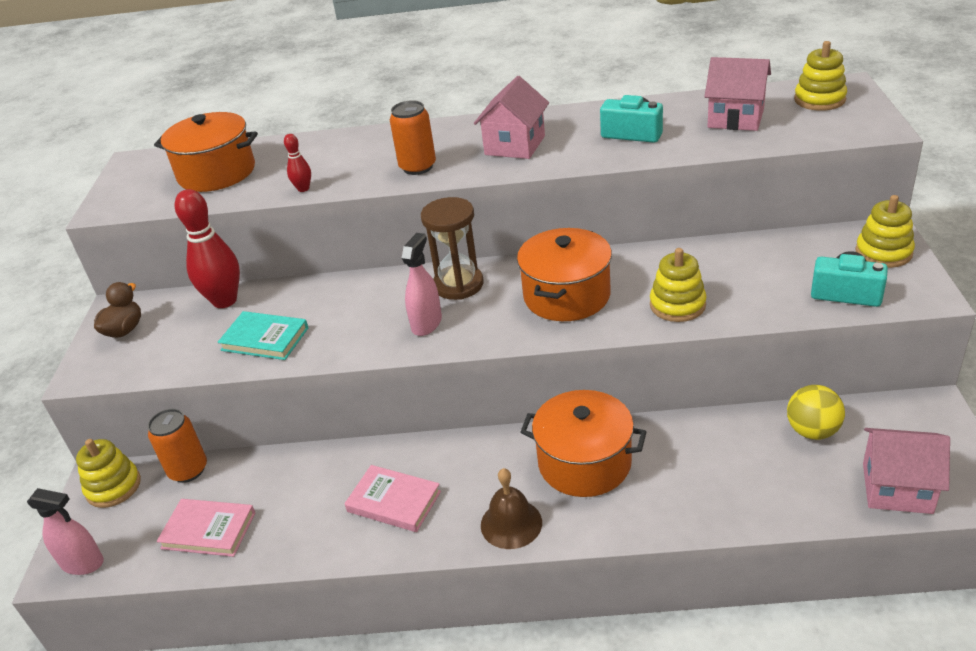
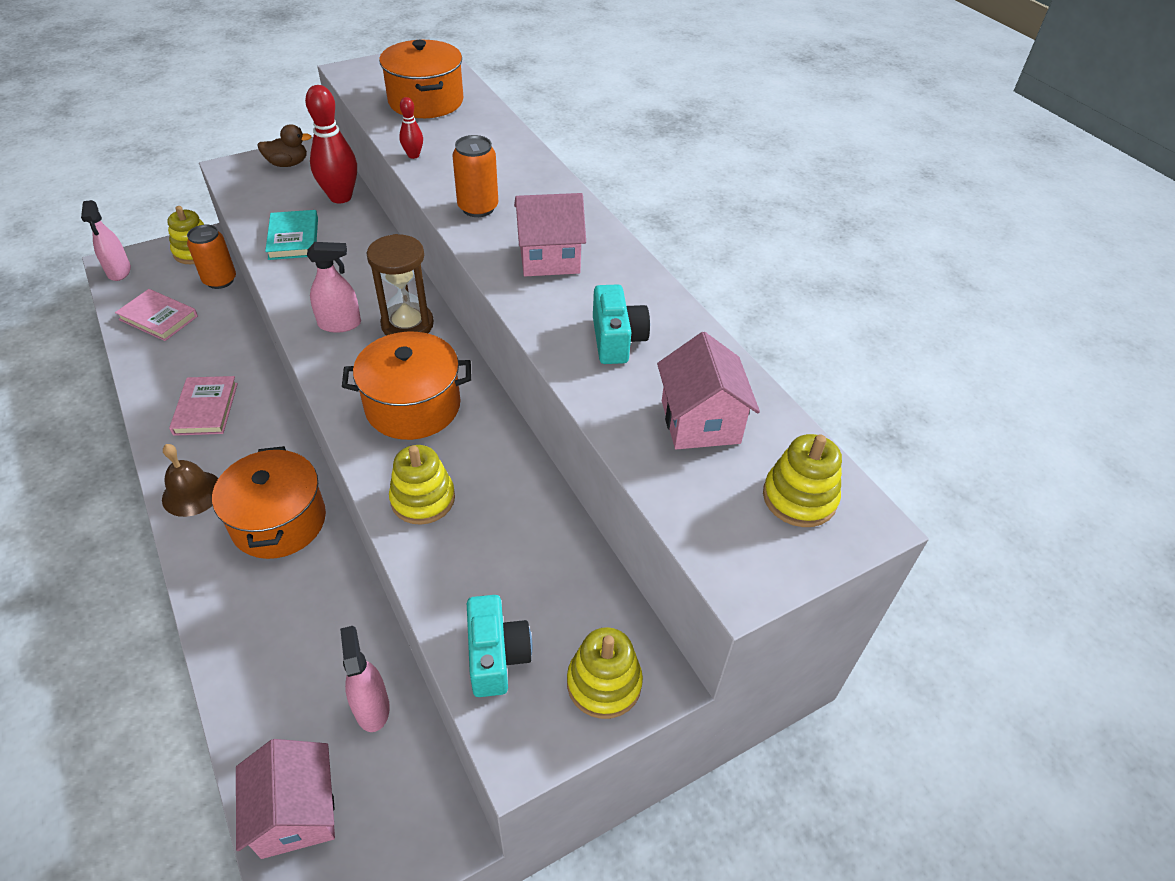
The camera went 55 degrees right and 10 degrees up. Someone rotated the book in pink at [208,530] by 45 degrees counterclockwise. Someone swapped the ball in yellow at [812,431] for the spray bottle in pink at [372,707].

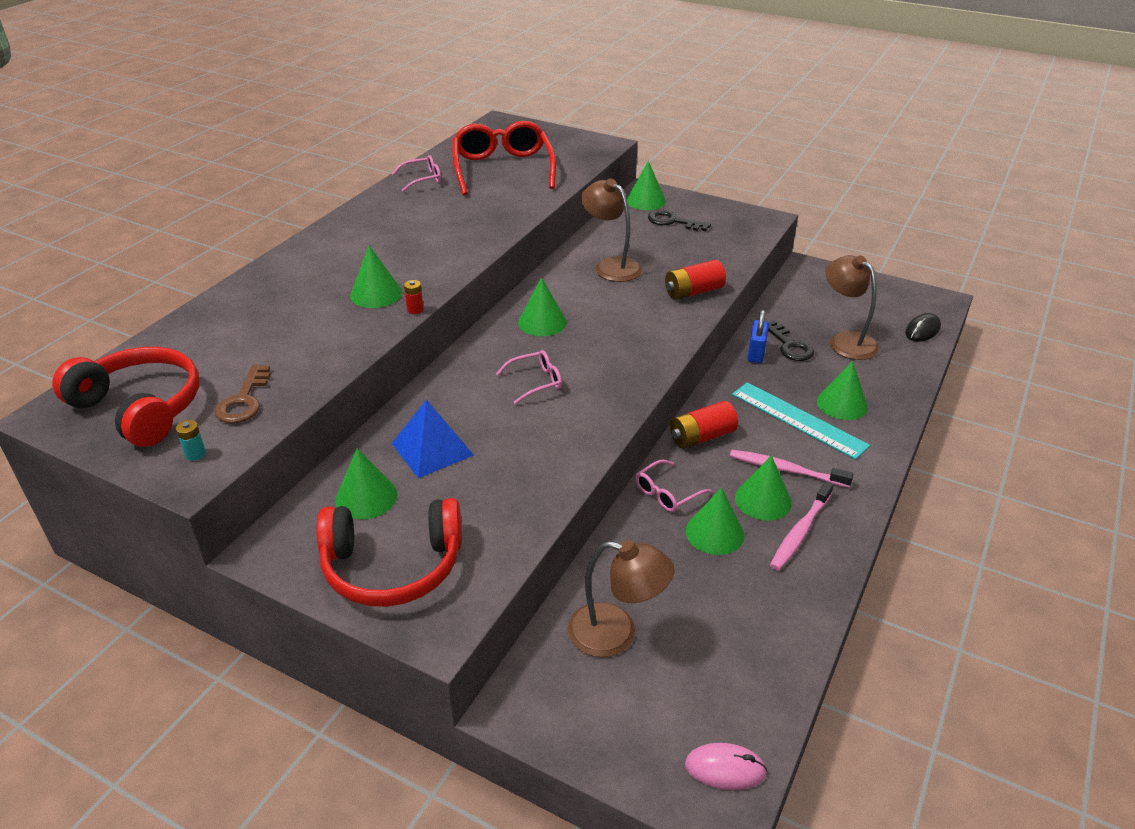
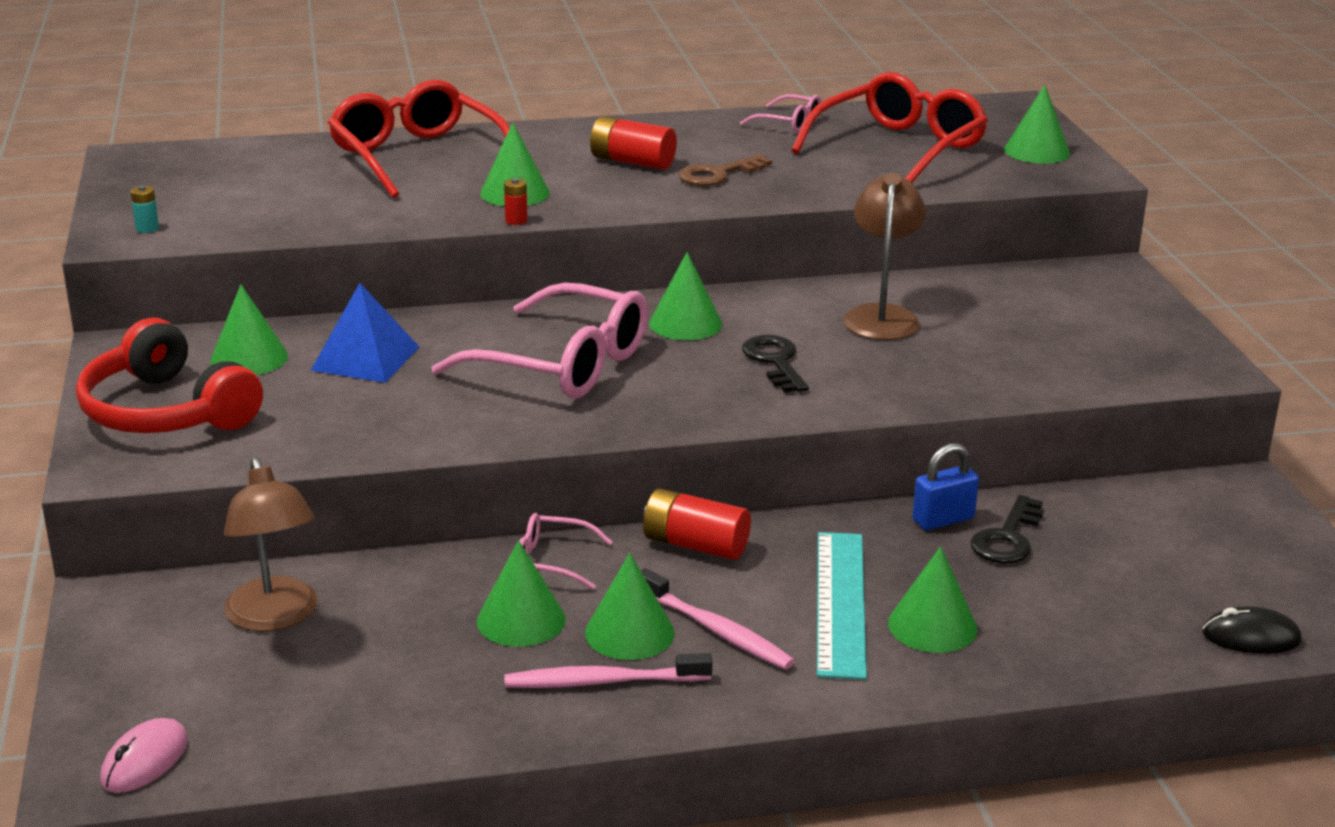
The camera went 50 degrees right and 10 degrees down. Someone rotated the mouse in pink at [725,768] by 60 degrees clockwise. Someone put down the glasses in red at [417,157]. Someone scaled the glasses in pink at [535,382] by 2.14. Someone carried the battery in red from [693,292] to [632,162]. Someone rotated the toothbrush in pink at [786,470] by 150 degrees clockwise. Someone carried the key in brown from [244,400] to [718,174]. Someone carried the key in black from [673,221] to [775,361]. Someone carried the cone in green from [646,201] to [1036,151]. Someone took away the headphones in red at [140,408]. Someone took away the lamp in brown at [845,341].

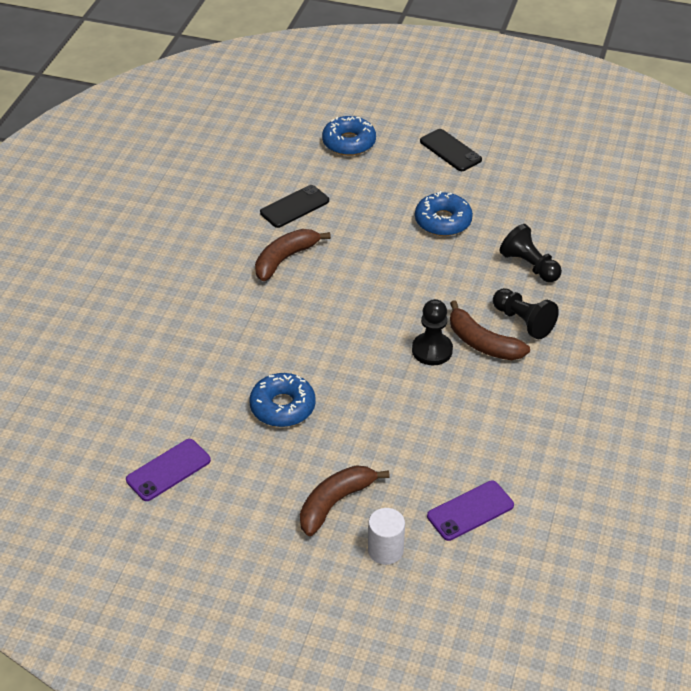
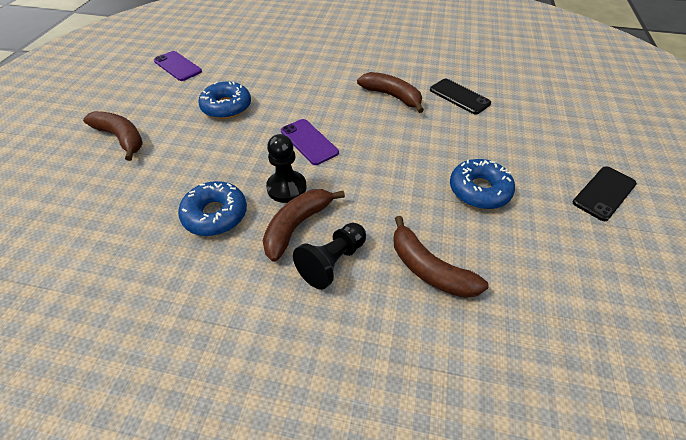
The camera went 85 degrees right and 5 degrees up. Someone carried the donut in blue from [349,143] to [215,214]. Someone carried the phone in purple from [470,511] to [309,142]. Someone swapped the pawn in black at [529,266] for the banana in brown at [429,269]. Someone took away the cylinder in white at [385,550].

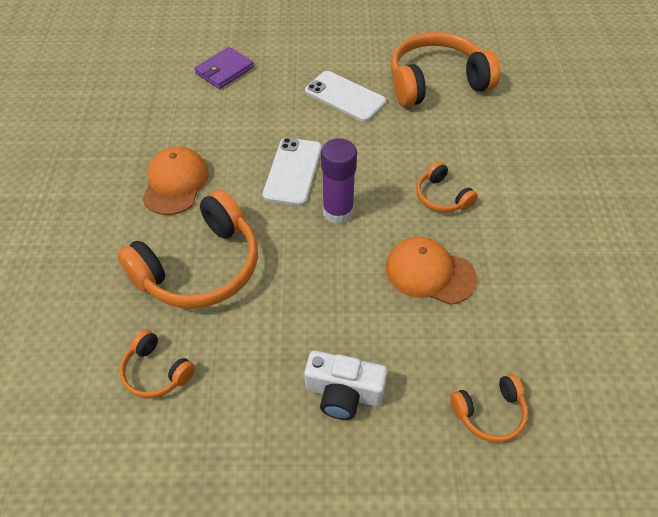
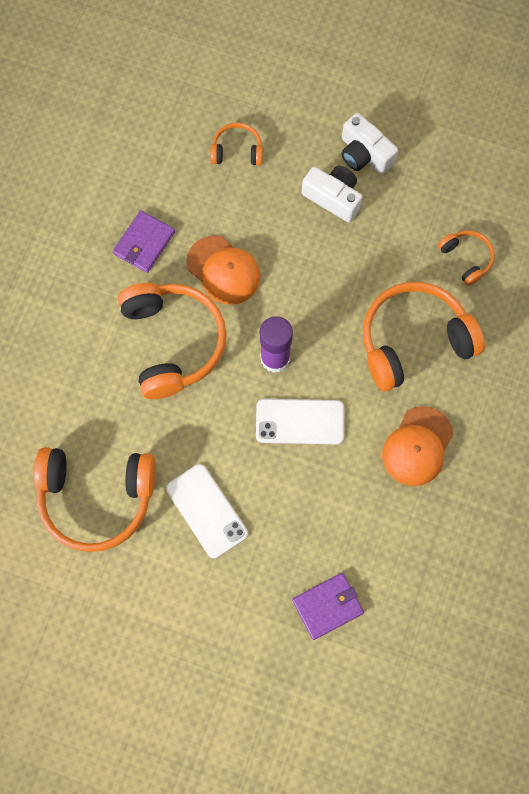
The camera went 160 degrees left and 20 degrees up. Someone put down the wallet in purple at [144,243]. Someone scaled the headphones in orange at [442,197] by 2.05. Someone rotated the phone in white at [293,171] by 60 degrees clockwise. Someone put down the camera in white at [364,154].

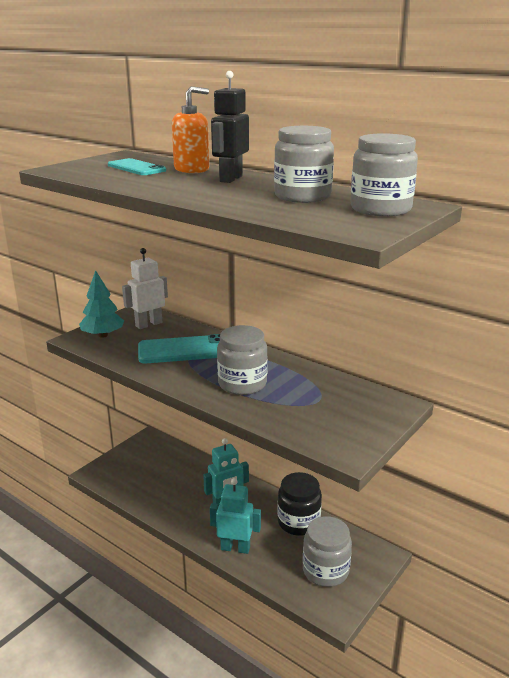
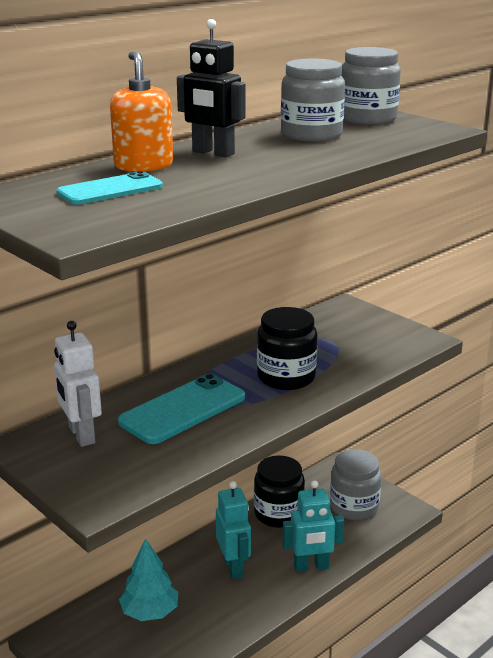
The camera went 80 degrees left and 0 degrees up. Someone rotated the phone in turquoise at [184,350] by 45 degrees clockwise. Someone carried the tree in turquoise from [103,335] to [150,612]. Someone repainted the jar in grey at [242,384], which became the jar in black at [286,377]. Someone rotated the robot in turquoise at [235,548] by 120 degrees counterclockwise.

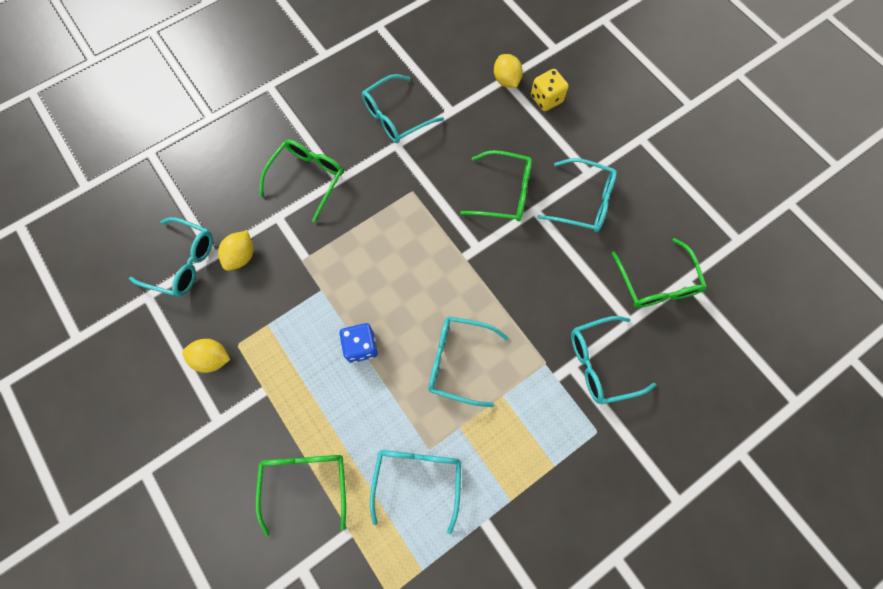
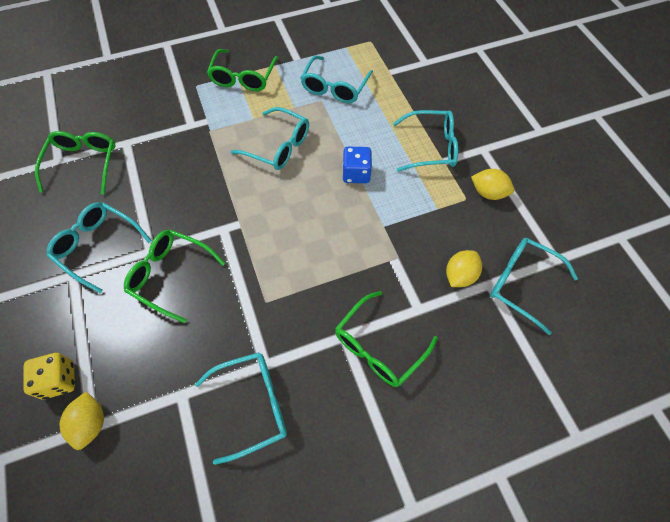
The camera went 165 degrees left and 10 degrees down. Someone carried the glasses in green from [306,483] to [243,77]. Someone carried the glasses in turquoise from [602,363] to [430,147].

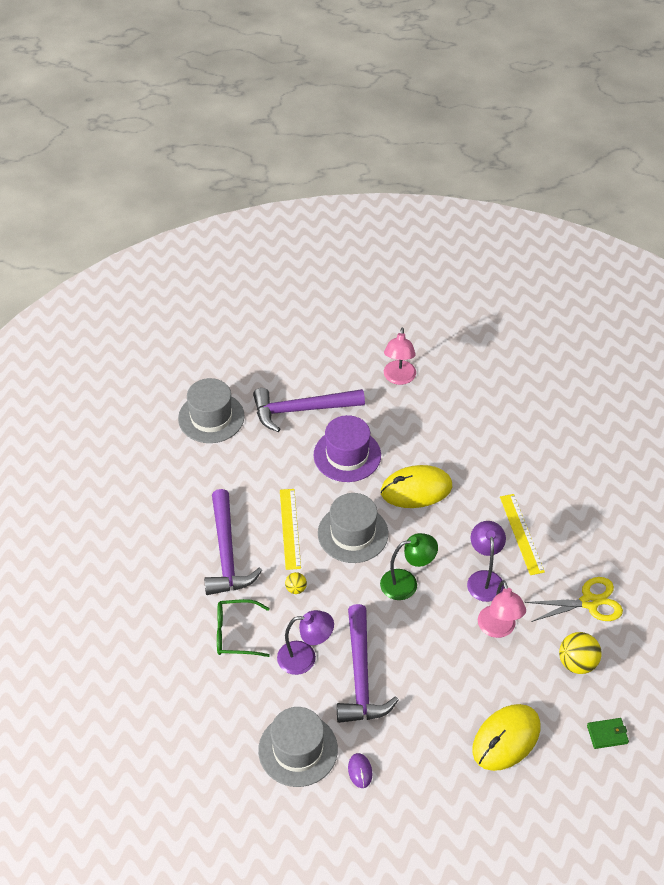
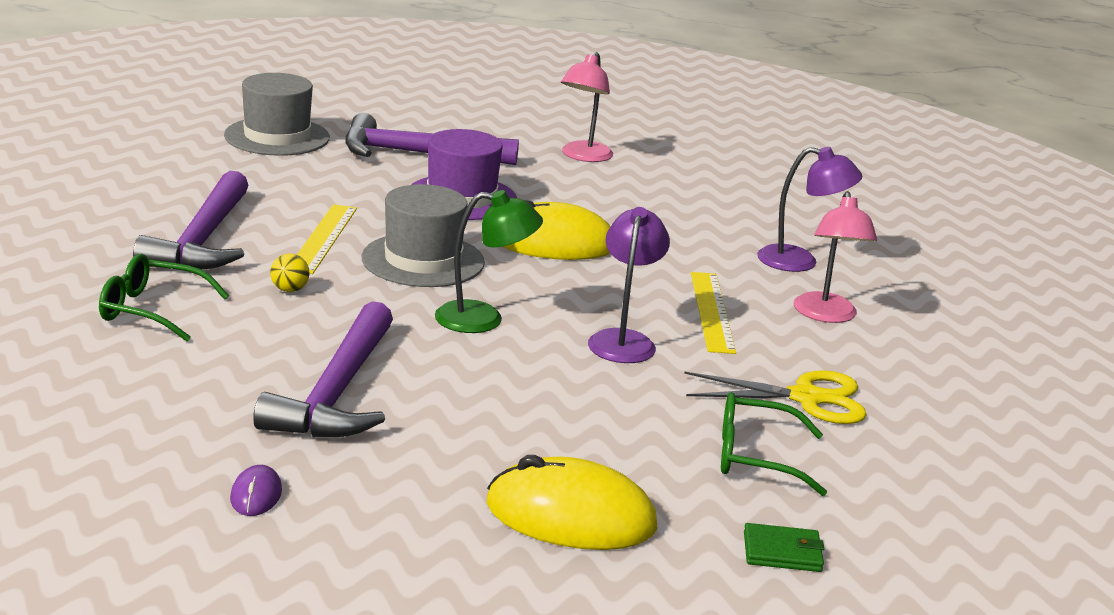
The camera went 10 degrees right and 25 degrees down. Someone rotated the mouse in yellow at [506,739] by 45 degrees clockwise. Someone swapped the ball in yellow at [577,663] for the glasses in green at [755,457]. Someone carried the lamp in purple from [305,658] to [800,261]. Someone carried the lamp in pink from [498,629] to [826,315]. Someone took away the hat in grey at [298,750].

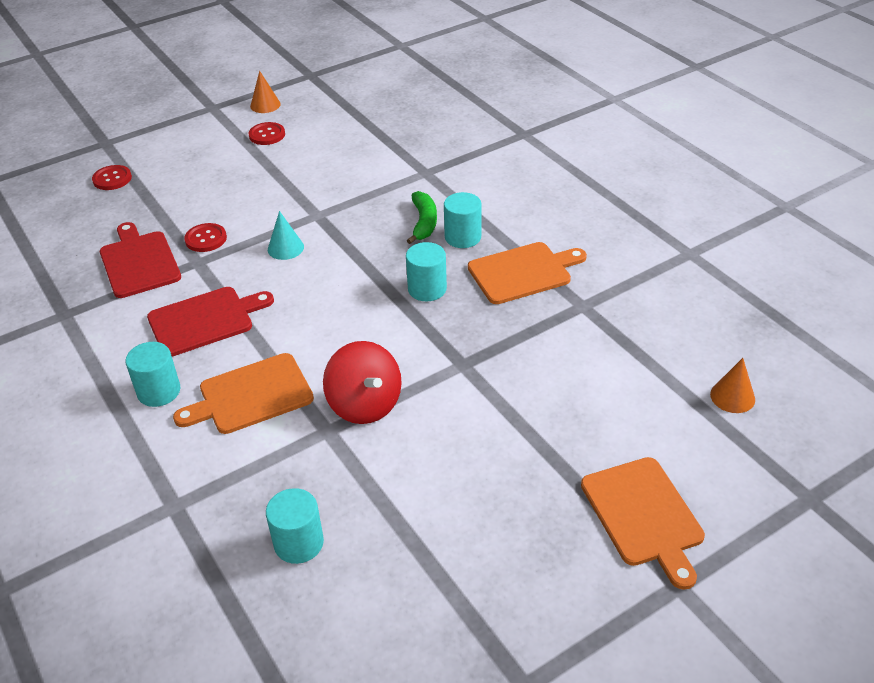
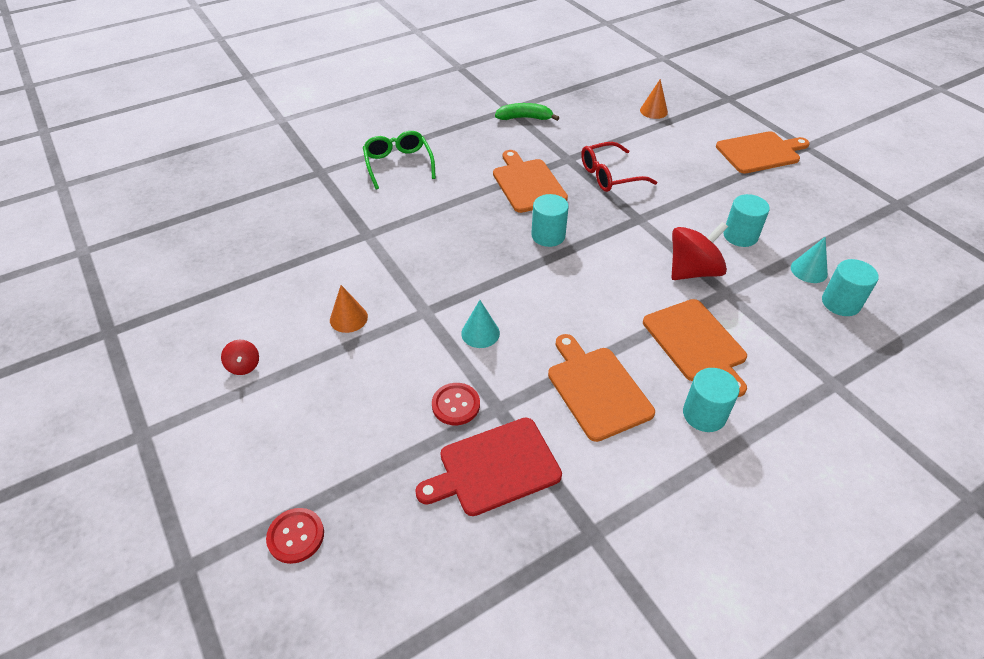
The camera went 90 degrees left and 5 degrees up. Someone swapped the button in red at [267,135] for the spinning top in red at [244,366]. Someone carried the cone in orange from [265,105] to [348,318]. Someone put down the glasses in green at [398,164]. Someone carried the banana in green from [424,223] to [525,118]. Someone repainted the cutting board in red at [205,320], which became the cutting board in orange at [597,389]. Someone put down the glasses in red at [609,175]. Someone carried the cylinder in turquoise from [463,237] to [740,236]. Someone put down the cone in turquoise at [809,270].

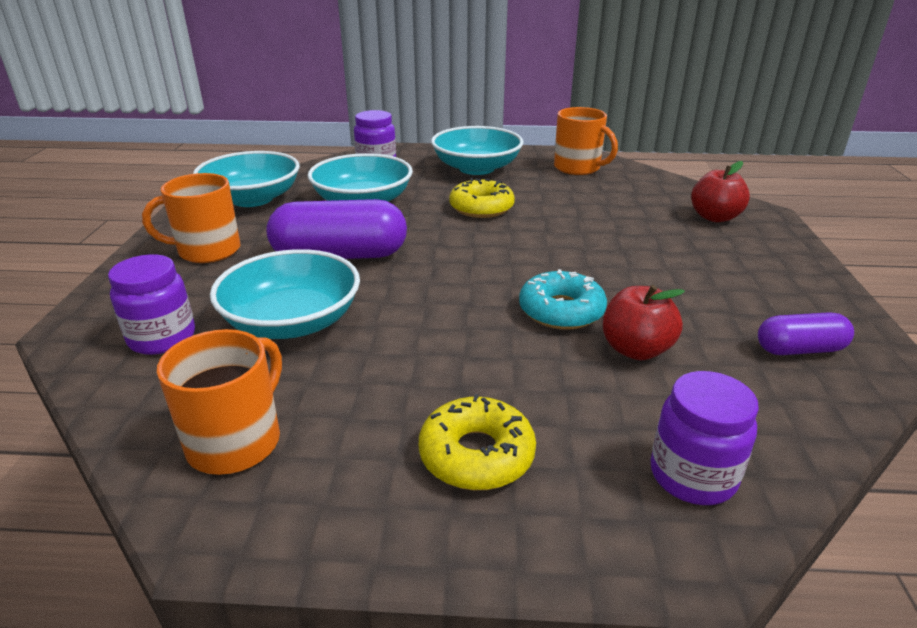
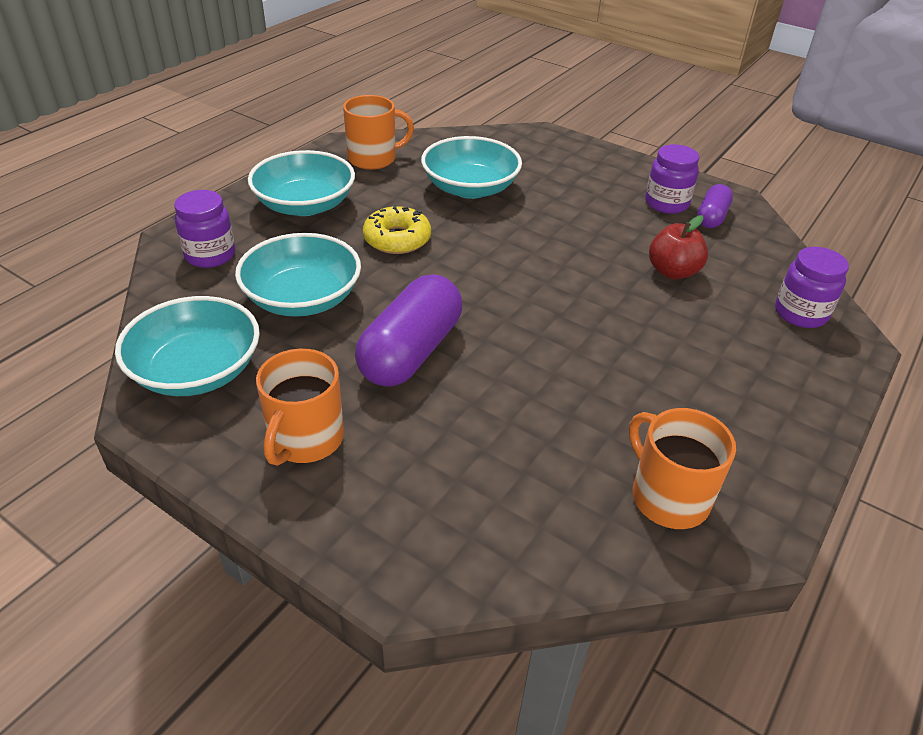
The camera went 60 degrees left and 10 degrees up. Someone carried the bowl in turquoise from [292,322] to [470,188]. Someone carried the jar in purple from [162,338] to [666,203]. Someone took away the donut in yellow at [476,455]. Someone took away the donut in turquoise at [561,311]. Someone took away the apple in red at [714,217].

